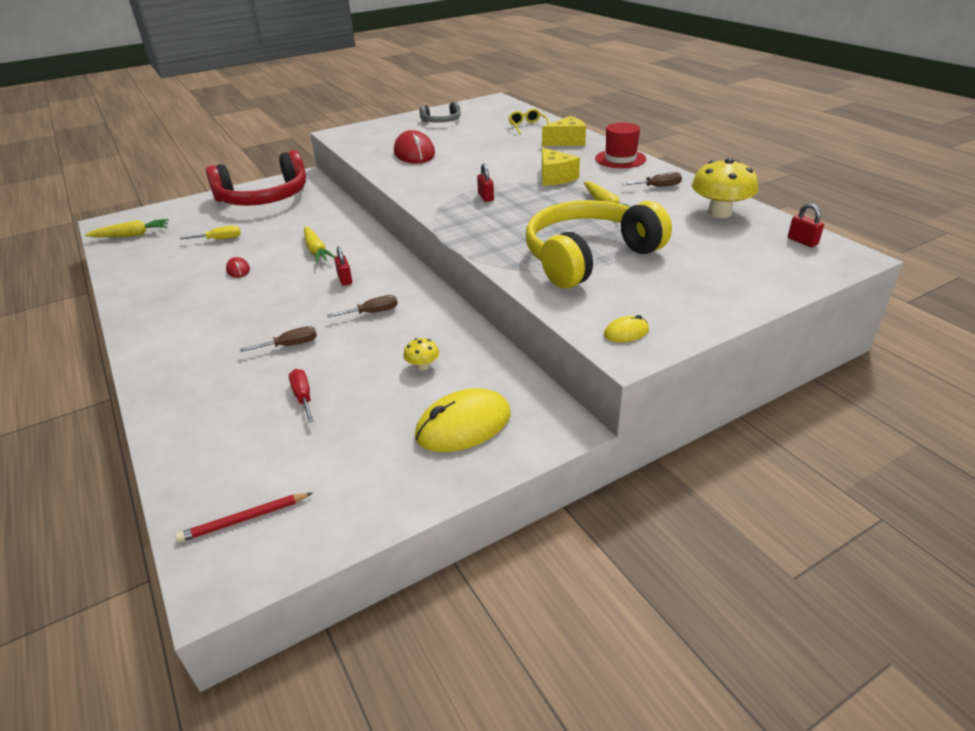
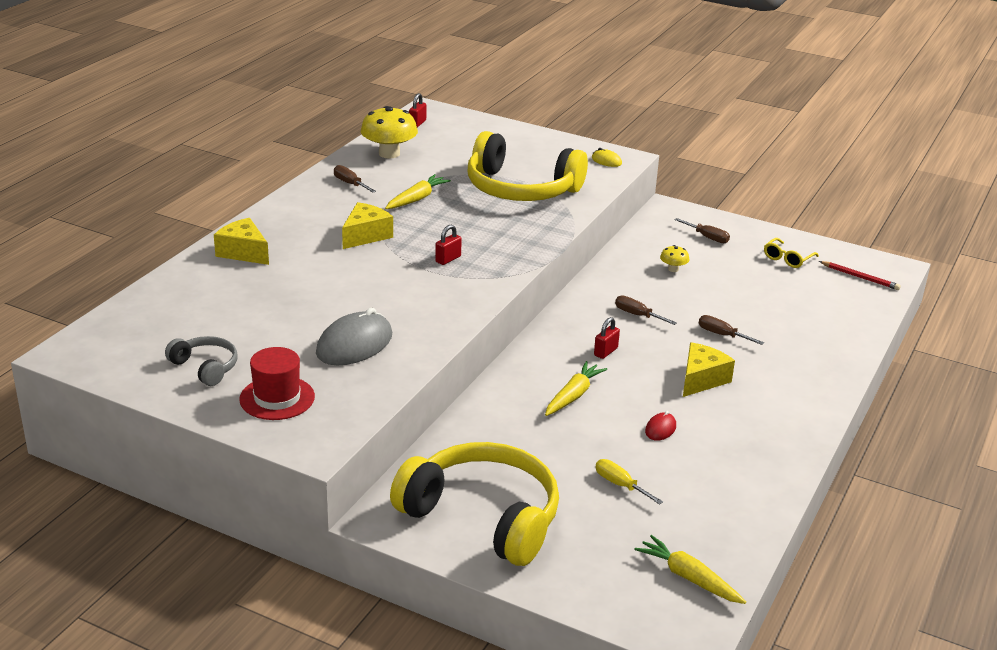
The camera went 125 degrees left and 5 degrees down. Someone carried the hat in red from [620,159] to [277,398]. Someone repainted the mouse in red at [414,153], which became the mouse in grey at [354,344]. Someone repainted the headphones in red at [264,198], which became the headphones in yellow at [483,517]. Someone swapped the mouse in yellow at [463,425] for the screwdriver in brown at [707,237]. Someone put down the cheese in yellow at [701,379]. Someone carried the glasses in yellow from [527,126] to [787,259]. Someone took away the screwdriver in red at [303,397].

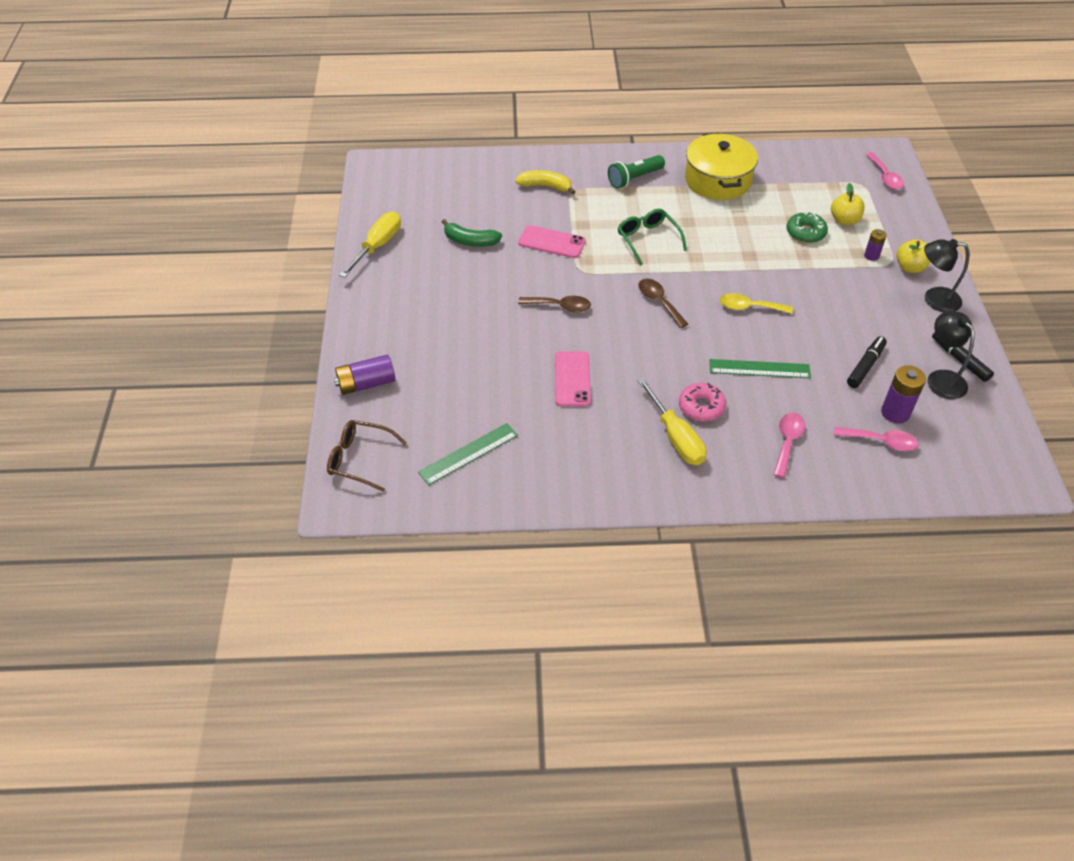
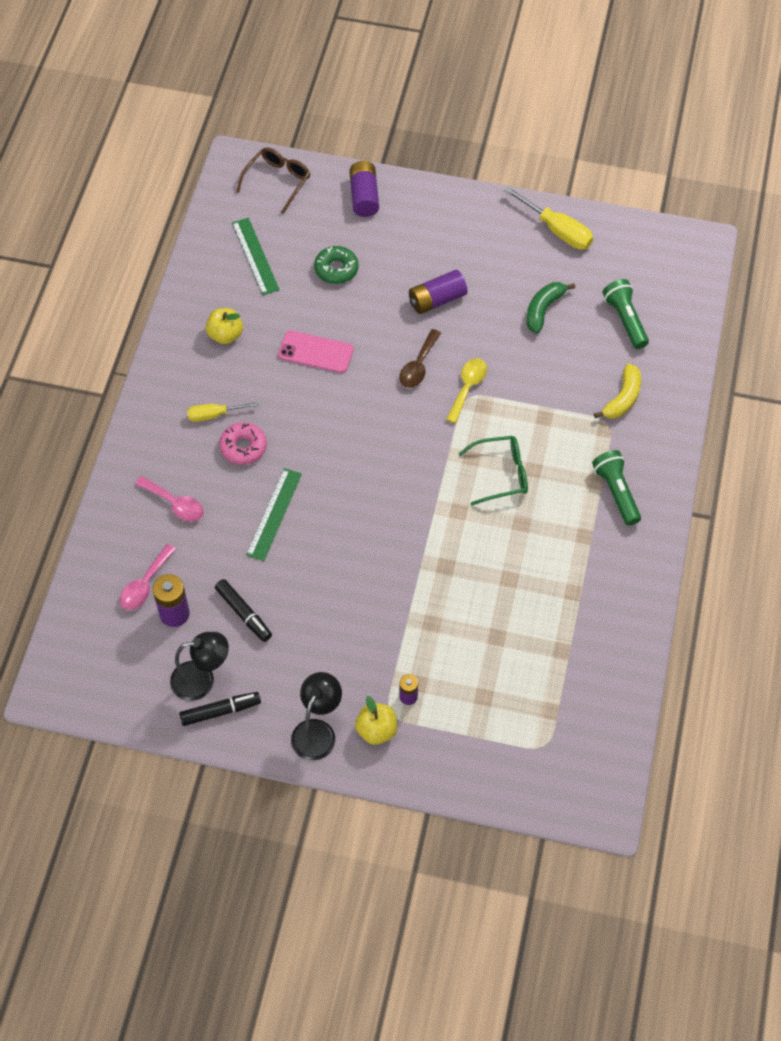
The camera went 105 degrees right and 10 degrees up. Someone scaled the screwdriver in yellow at [676,438] by 0.64. Someone carried the apple in yellow from [844,220] to [225,335]. Someone carried the donut in green from [805,232] to [336,269]. Someone put down the battery in purple at [437,300]. Someone carried the spoon in yellow from [749,307] to [467,387]. Someone put down the flashlight in green at [625,320]. Someone took away the phone in pink at [552,242]. Someone took away the spoon in brown at [659,302]. Someone took away the pot in yellow at [717,180]. Someone took away the spoon in pink at [885,177].

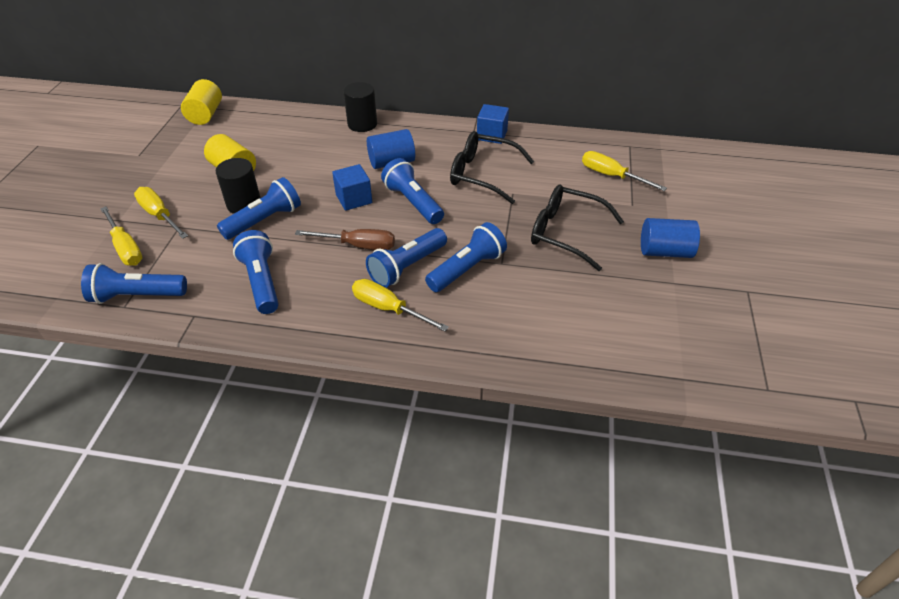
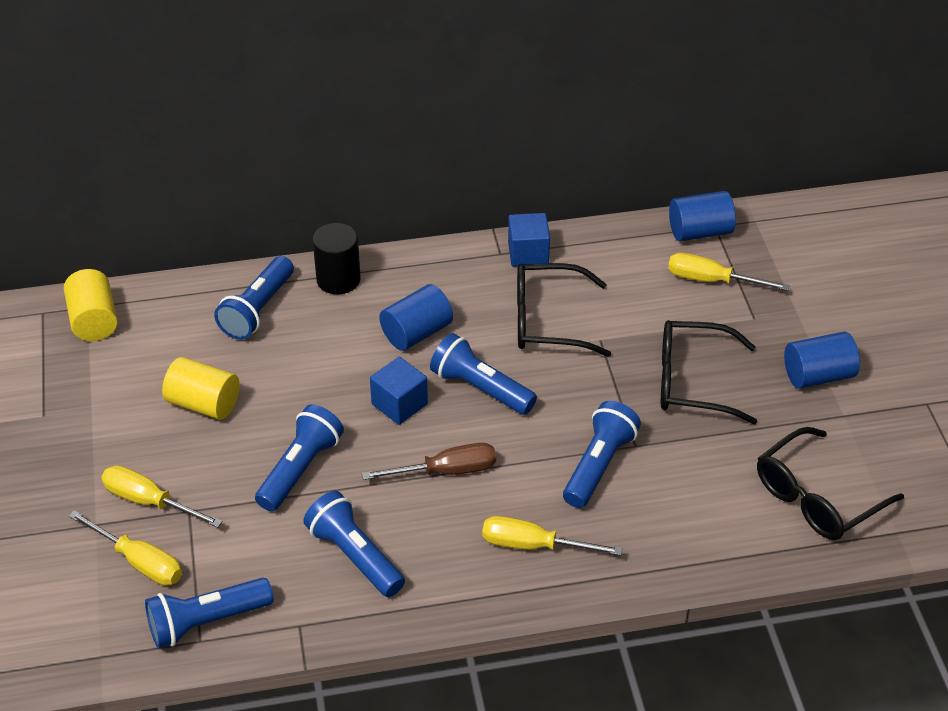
The camera went 20 degrees left and 0 degrees up. Someone carried the flashlight in blue from [407,267] to [258,310]. Someone put down the cylinder in blue at [700,232]. Someone put down the glasses in black at [818,497]. Someone took away the cylinder in black at [244,204].

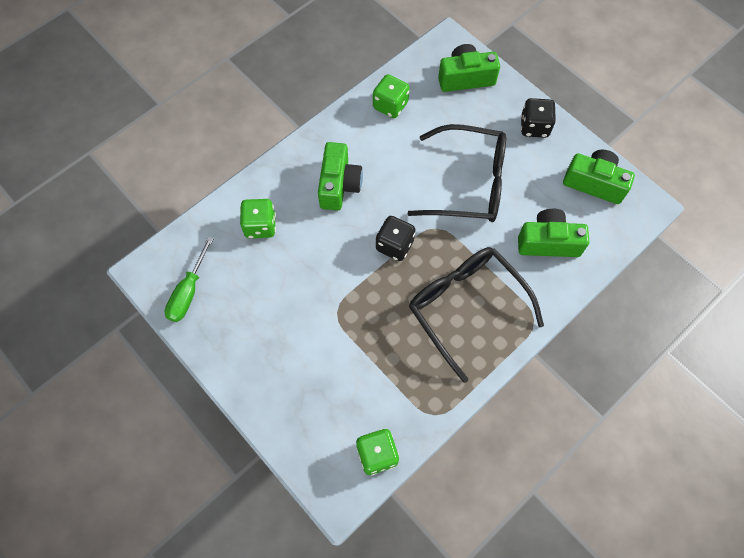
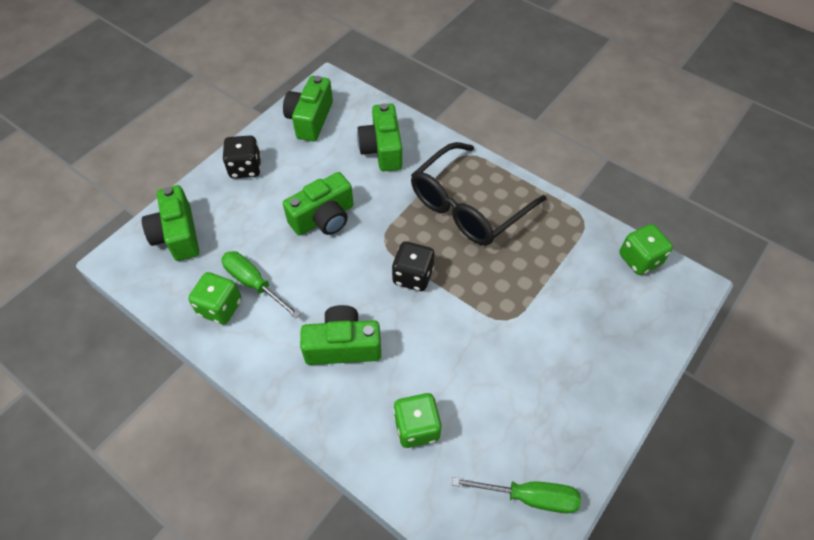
The camera went 100 degrees left and 10 degrees down. Someone put down the screwdriver in green at [254,283]. Someone swapped the glasses in black at [468,183] for the camera in green at [324,218].

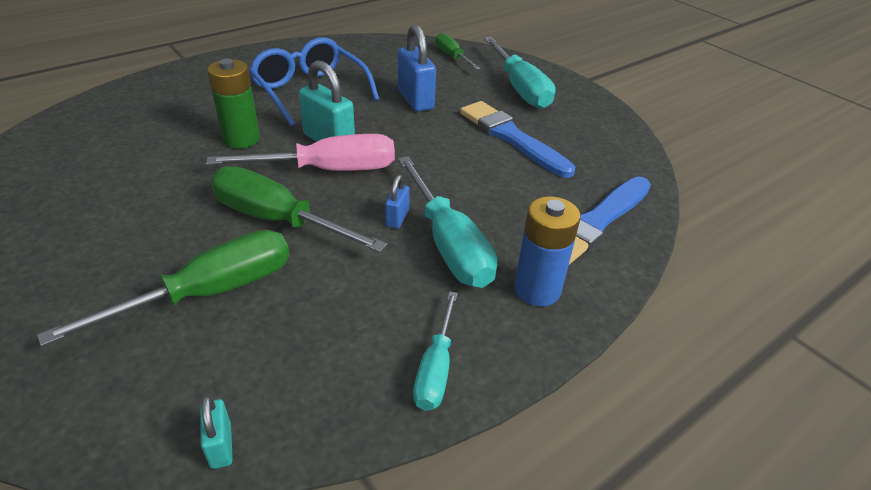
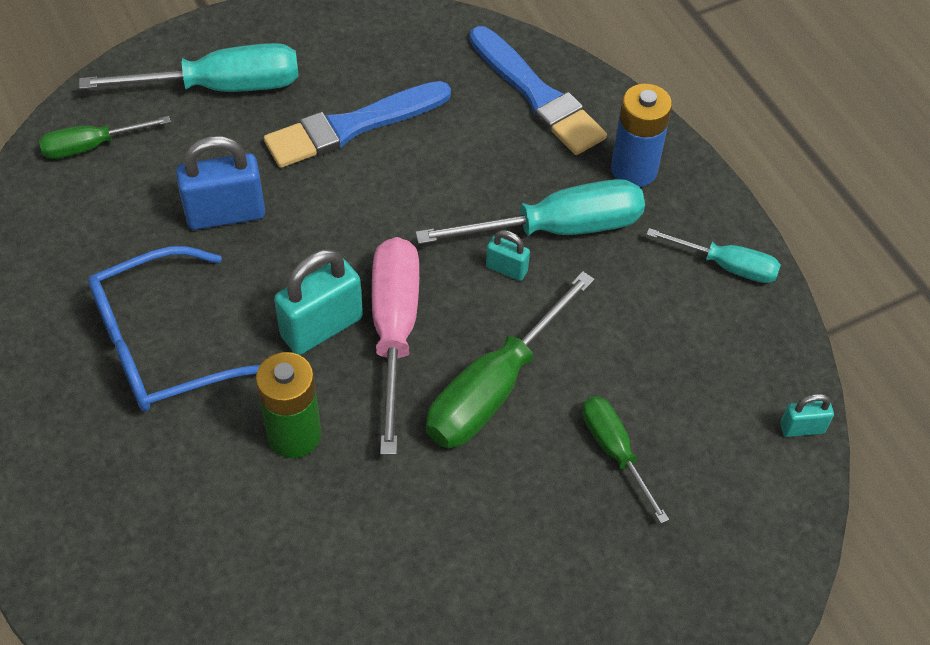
The camera went 80 degrees left and 15 degrees up. Someone repainted the padlock in blue at [397,218], which became the padlock in turquoise at [506,269]. Someone scaled the screwdriver in green at [209,293] by 0.58.

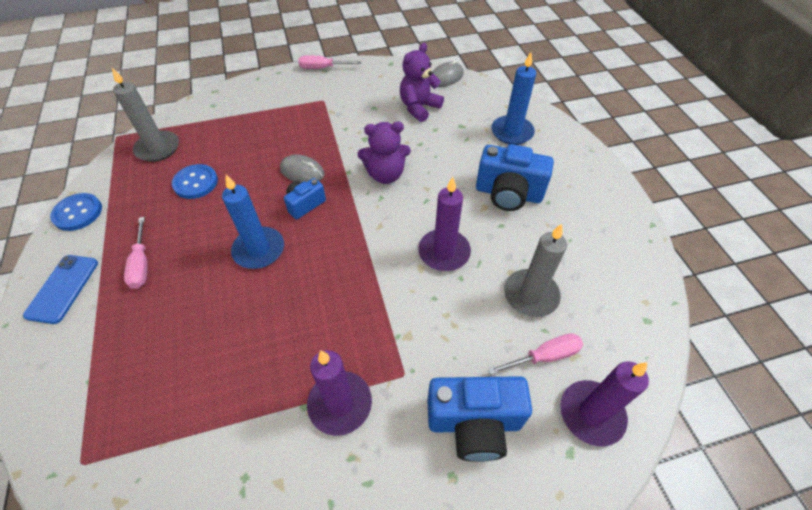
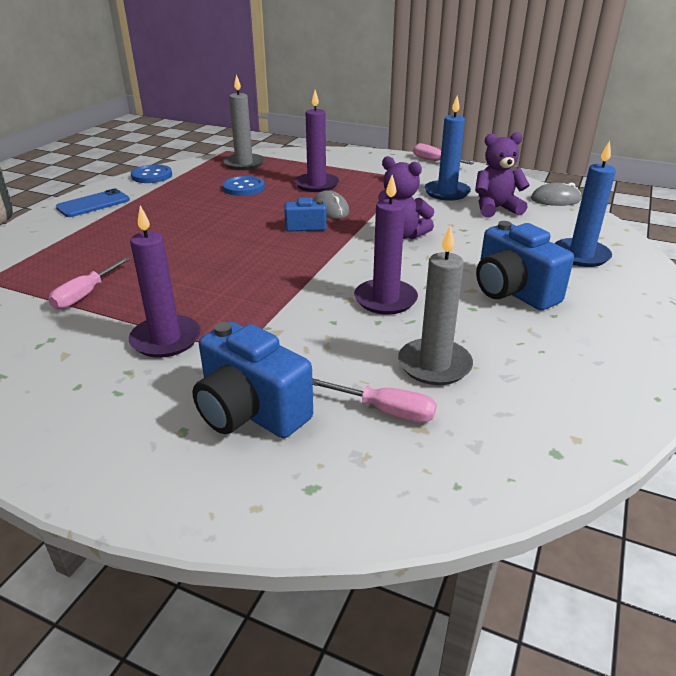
The camera went 40 degrees right and 20 degrees down. Someone carried the screwdriver in pink from [141,265] to [85,295]. Someone carried the candle in purple from [591,414] to [316,185]. Someone carried the candle in blue from [259,250] to [446,192].

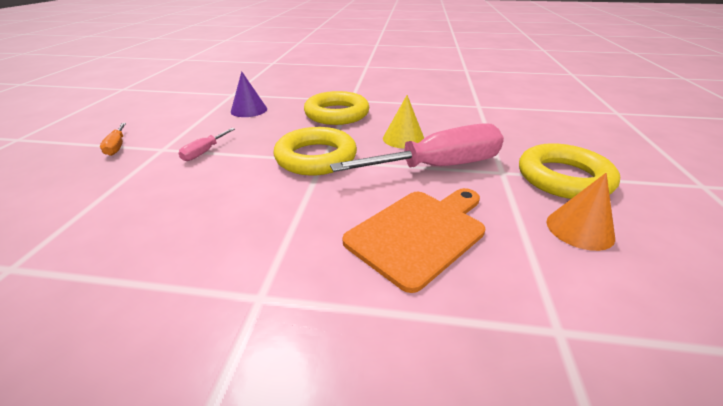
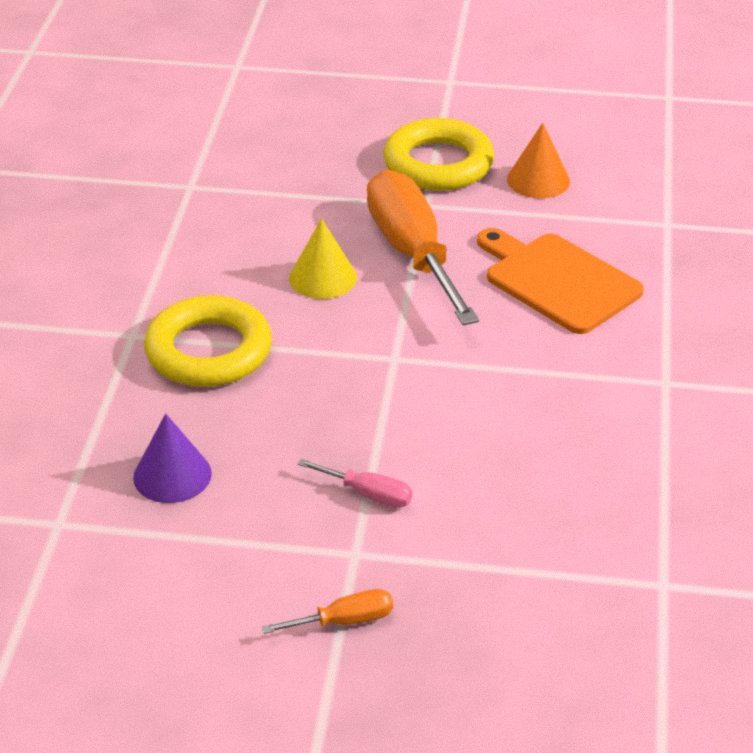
The camera went 90 degrees left and 5 degrees up. Someone repainted the screwdriver in pink at [438,166], which became the screwdriver in orange at [412,253]. Someone took away the ring in yellow at [316,157].

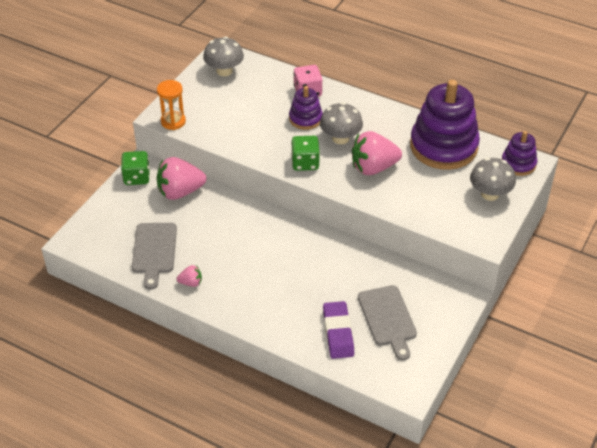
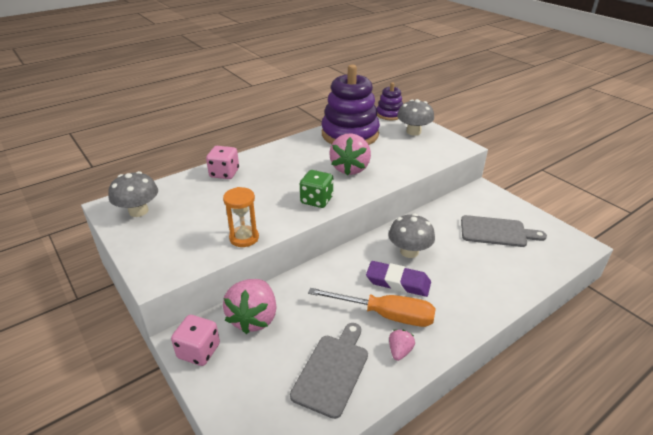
The camera went 65 degrees left and 10 degrees down. Someone repainted the dice in green at [137,177], which became the dice in pink at [199,351]. Someone carried the hourglass in orange from [173,121] to [244,238]. Someone rotated the cutting board in grey at [154,251] by 90 degrees counterclockwise. Someone put down the screwdriver in orange at [385,315]. Someone carried the eraser in purple from [338,333] to [398,282]. Someone carried the mushroom in grey from [340,138] to [409,252]. Someone took away the stacking toy in purple at [305,118].

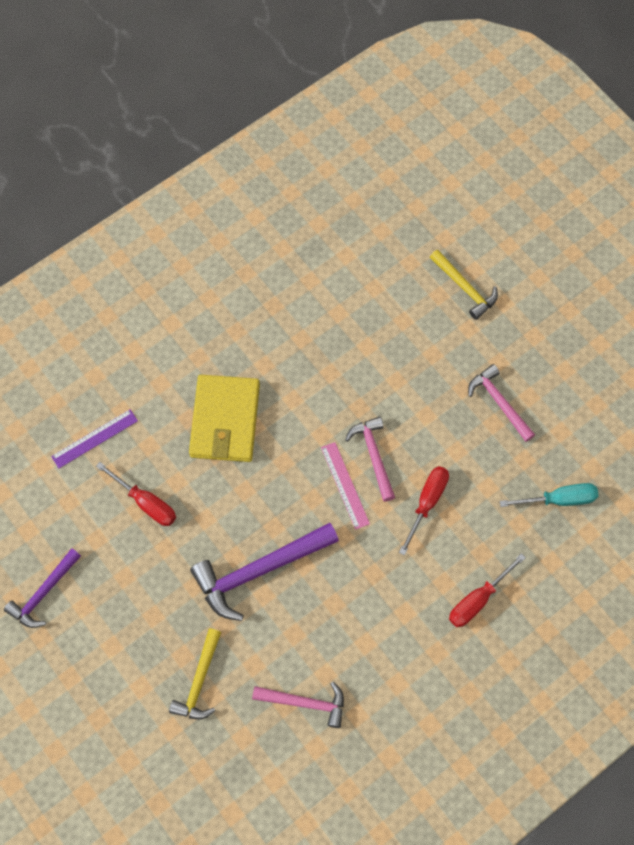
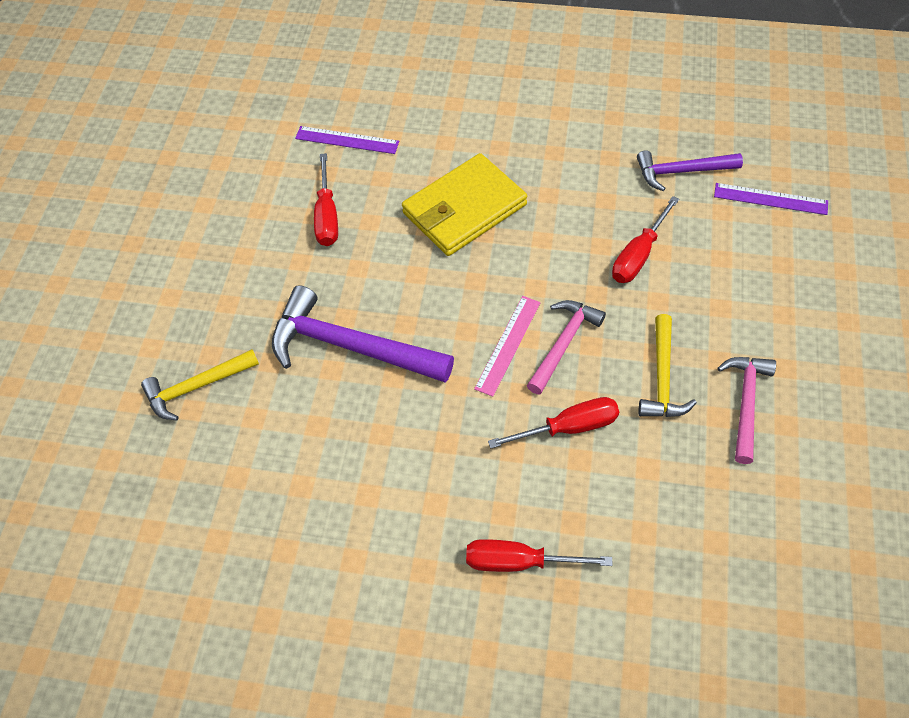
The camera went 50 degrees right and 10 degrees down. Someone put down the screwdriver in red at [638,255]. Someone carried the hammer in purple from [44,593] to [682,172]. Someone carried the hammer in yellow from [465,288] to [662,377]. Someone put down the ruler in purple at [770,199]. Someone took away the hammer in pink at [305,703]. Someone took away the screwdriver in turquoise at [559,499].

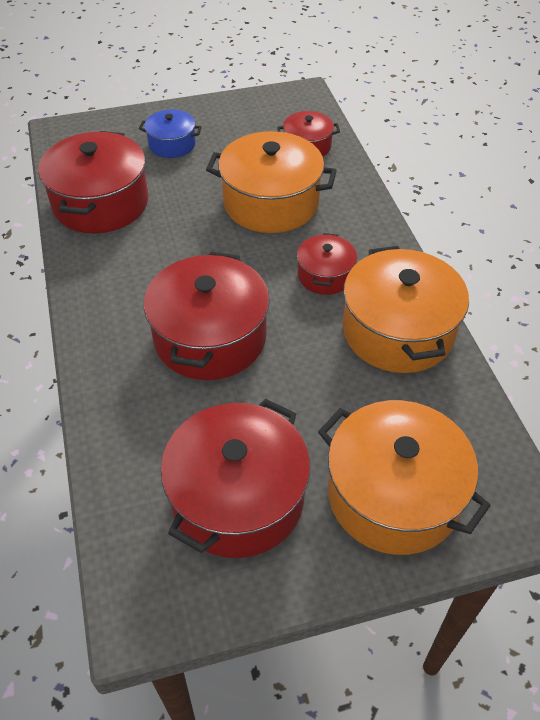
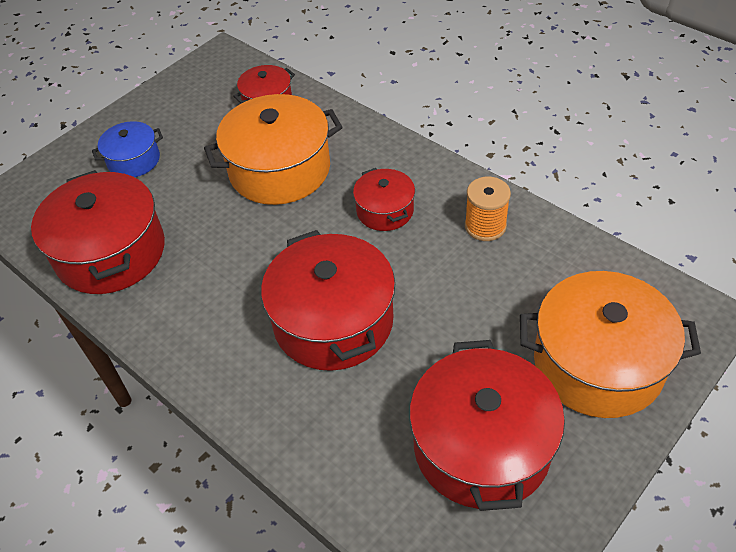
The camera went 30 degrees left and 0 degrees up. Someone swapped the pot in orange at [398,331] for the spool in orange at [485,226].

